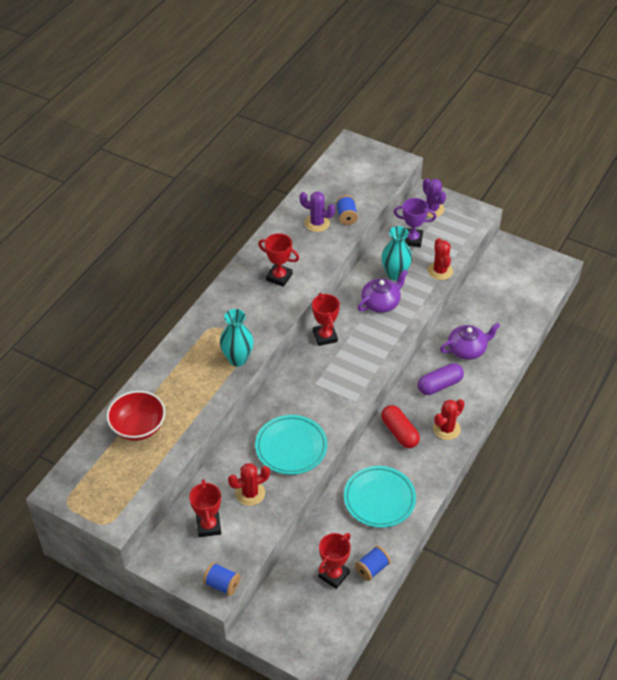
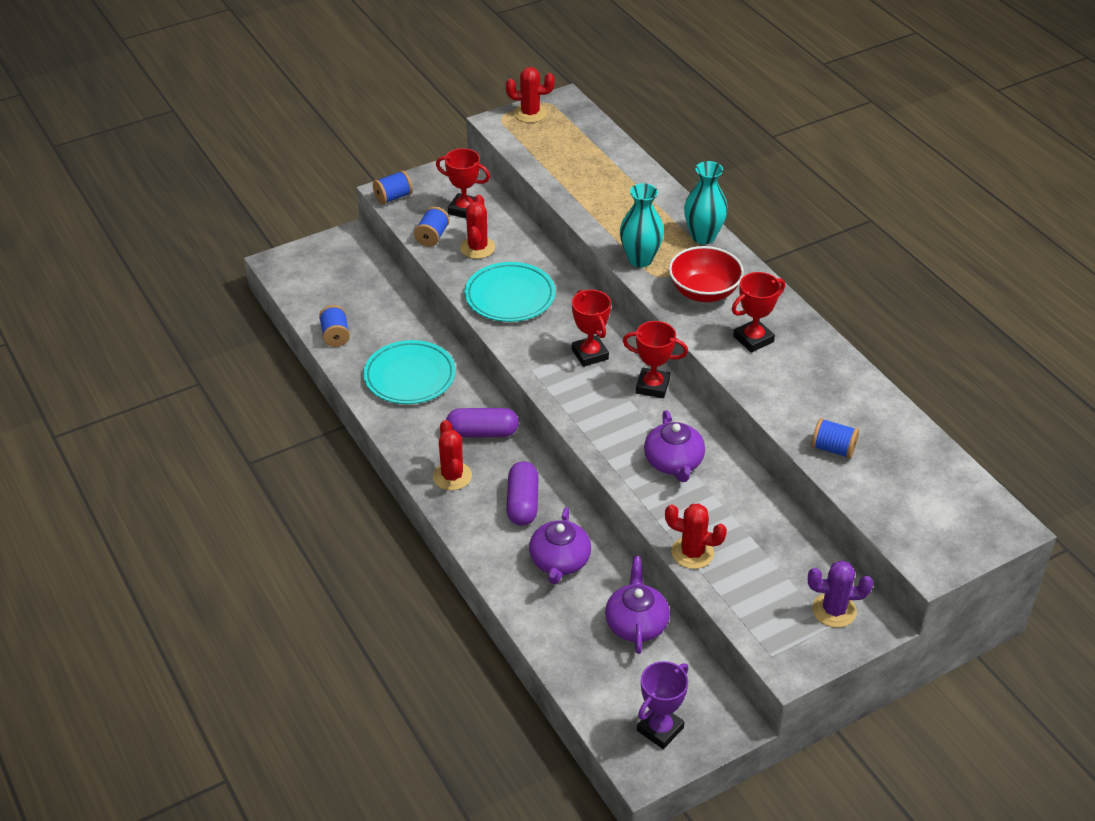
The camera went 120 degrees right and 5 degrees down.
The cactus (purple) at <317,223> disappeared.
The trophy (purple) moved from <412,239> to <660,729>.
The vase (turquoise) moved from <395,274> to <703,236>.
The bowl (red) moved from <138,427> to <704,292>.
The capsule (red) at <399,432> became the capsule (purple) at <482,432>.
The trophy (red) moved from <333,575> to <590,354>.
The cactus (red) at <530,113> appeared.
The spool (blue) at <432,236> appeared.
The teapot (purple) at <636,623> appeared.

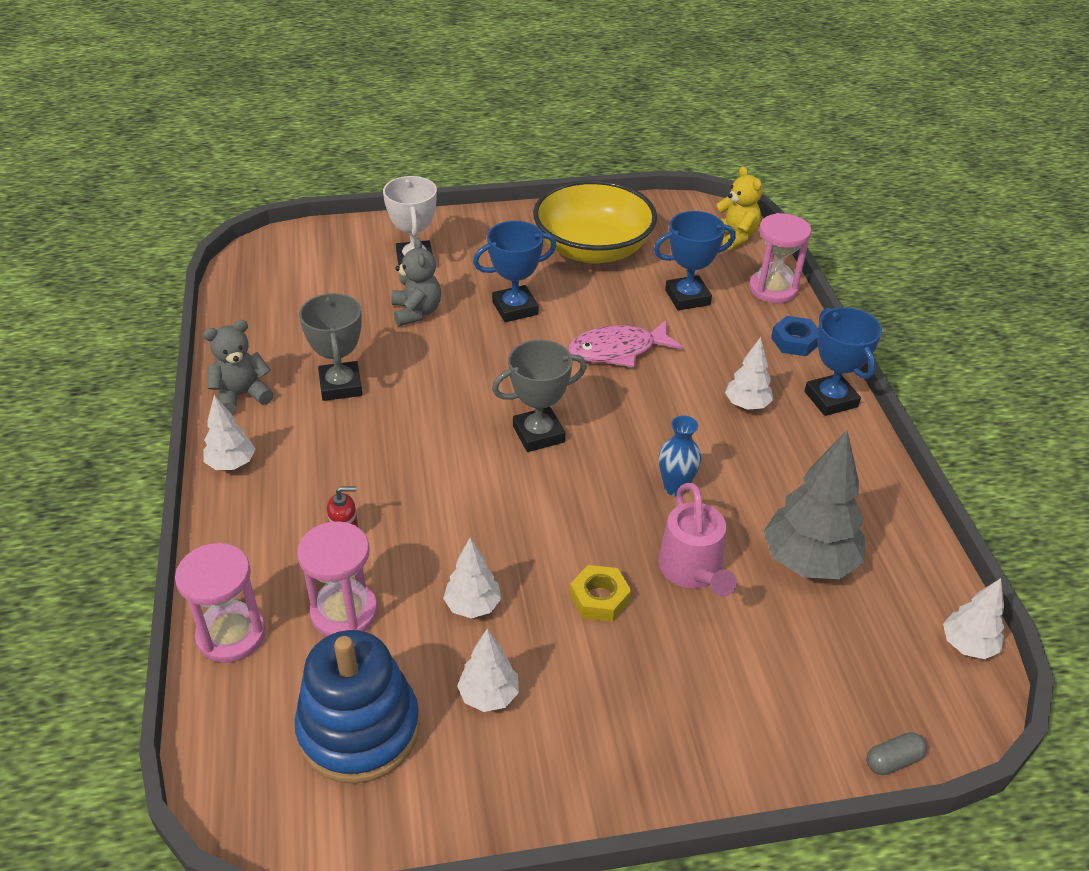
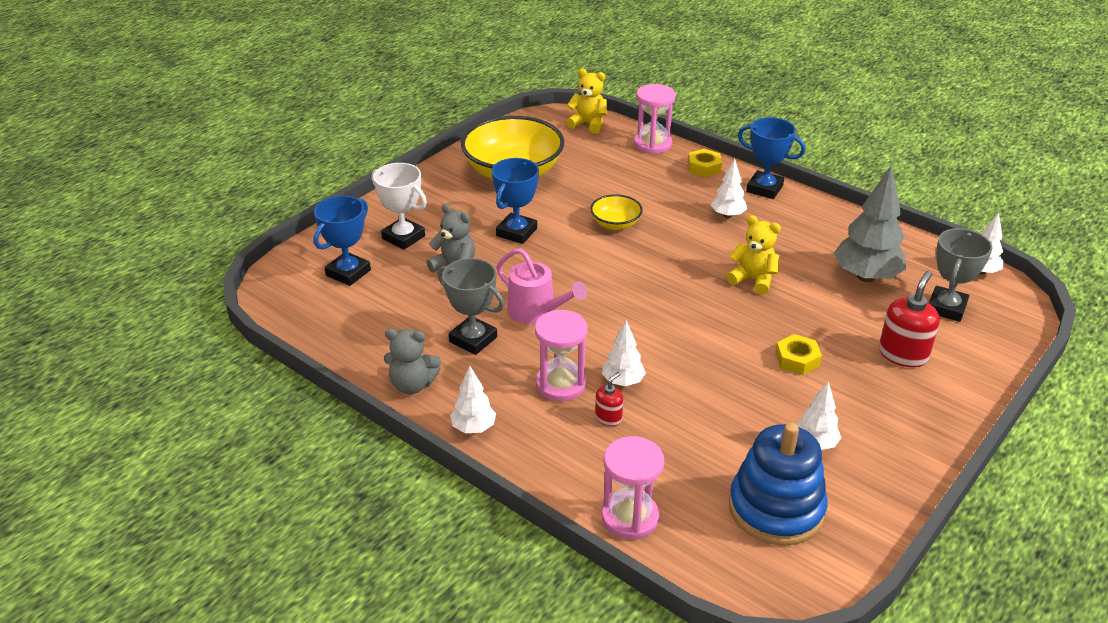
The camera went 40 degrees left and 5 degrees down.
The trophy (blue) moved from <687,297> to <348,273>.
The nut (blue) at <795,341> became the nut (yellow) at <704,167>.
The teddy bear (grey) at <242,395> turned 105 degrees counterclockwise.
The fish (pink) at <618,350> was replaced by the bowl (yellow) at <615,224>.
The trophy (grey) moved from <538,434> to <946,308>.
The vase (blue) at <675,487> was replaced by the teddy bear (yellow) at <753,280>.
The watering can (pink) moved from <693,571> to <537,311>.
The hourglass (pink) moved from <344,612> to <560,384>.
The tree (white) moved from <473,606> to <623,382>.
The capsule (grey) at <893,761> disappeared.
The soap dispenser (red) at <903,354> appeared.

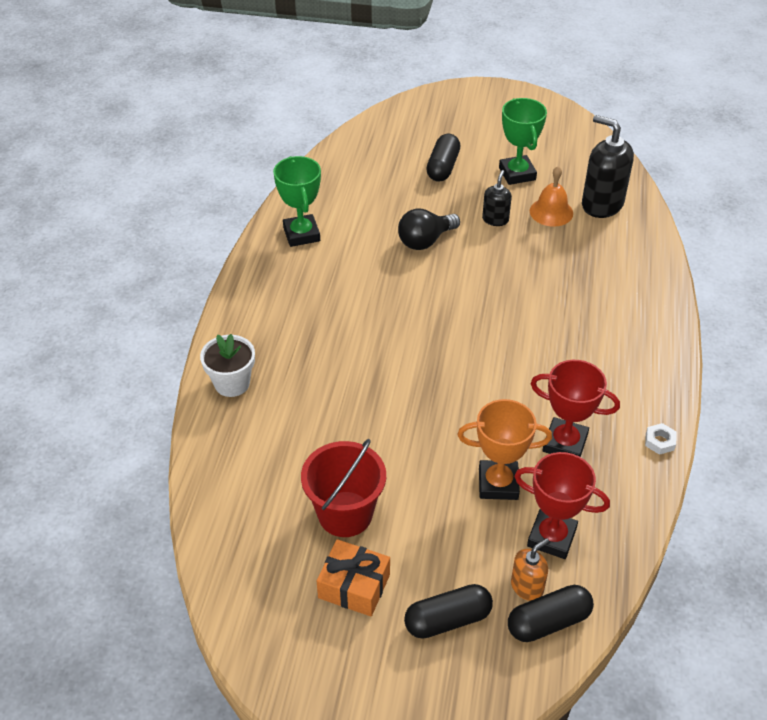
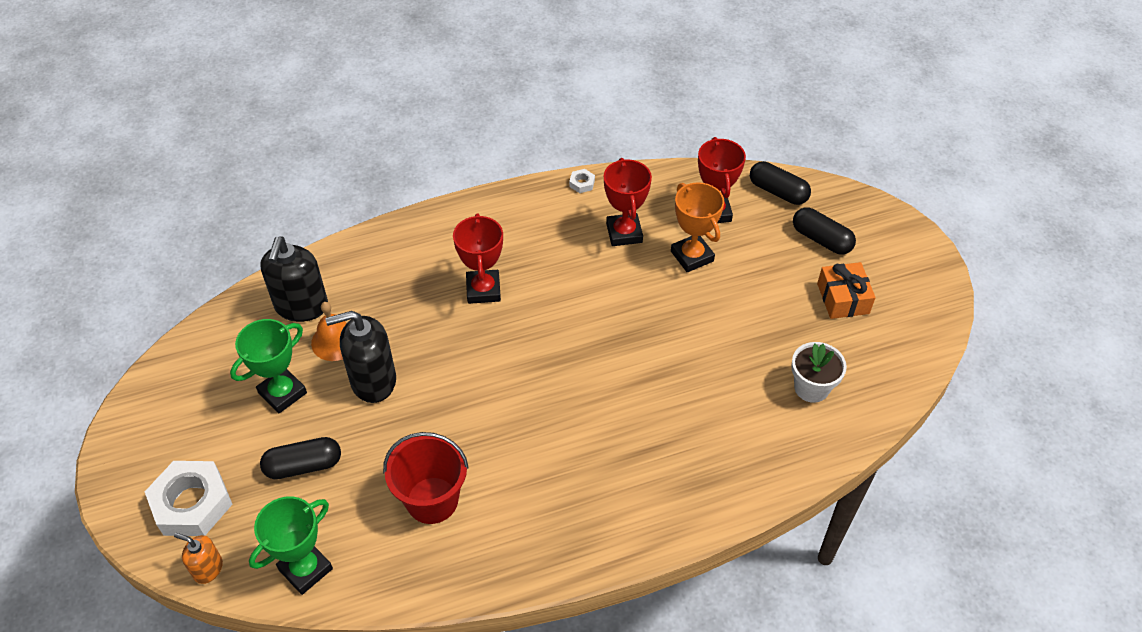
The camera went 120 degrees left and 5 degrees up.
The trophy (green) moved from <301,234> to <305,569>.
The soap dispenser (black) at <495,219> changed to 1.87 times the size.
The light bulb (black) at <425,241> disappeared.
The flower pot (white) moved from <232,383> to <811,388>.
The bucket (red) moved from <345,514> to <432,500>.
The soap dispenser (orange) moved from <527,587> to <208,569>.
The trophy (red) at <483,290> appeared.
The nut (white) at <192,503> appeared.

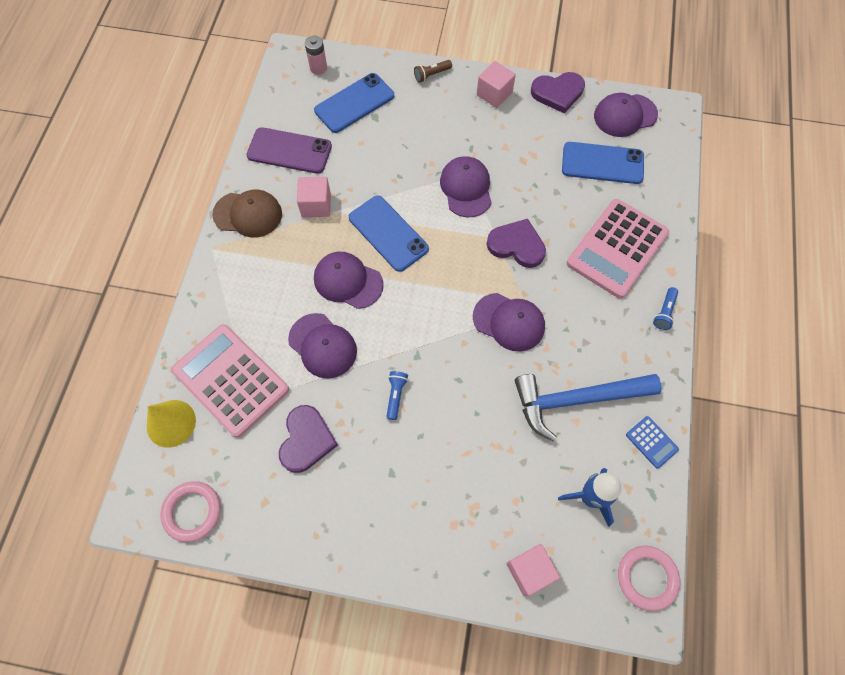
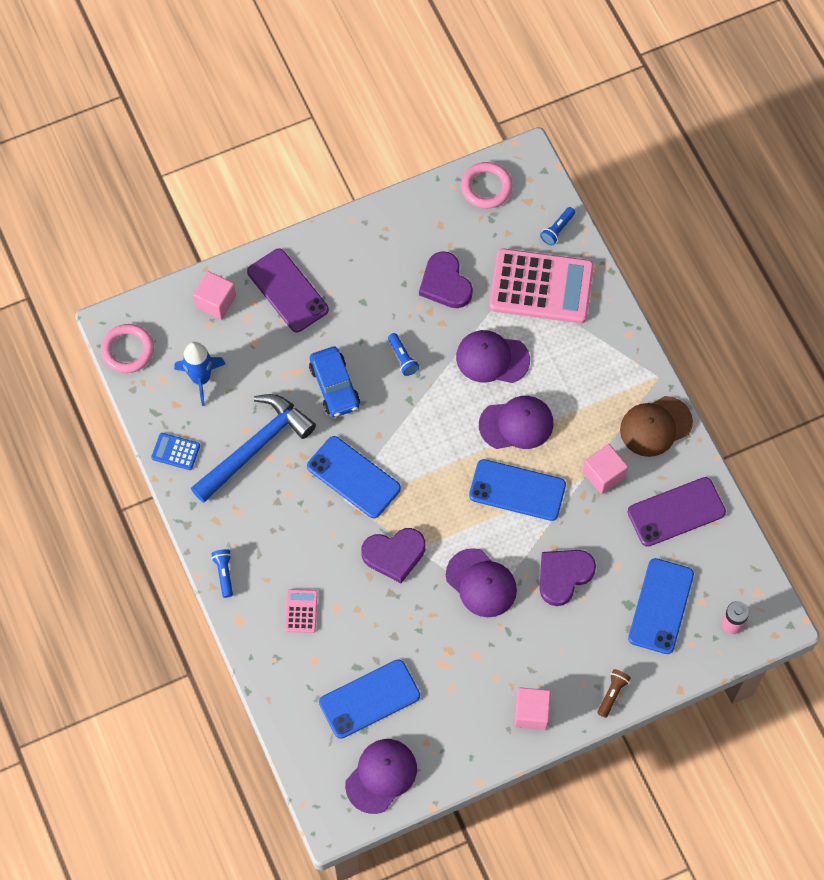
The camera went 145 degrees right and 0 degrees up.
The heart (purple) moved from <557,93> to <564,576>.
The calculator (pink) at <617,248> changed to 0.42 times the size.
The cap (purple) at <509,322> was replaced by the phone (blue) at <353,477>.
The cone (yellow) at <171,423> was replaced by the flashlight (blue) at <557,230>.
The phone (purple) at <288,290> appeared.
The car (blue) at <334,386> appeared.

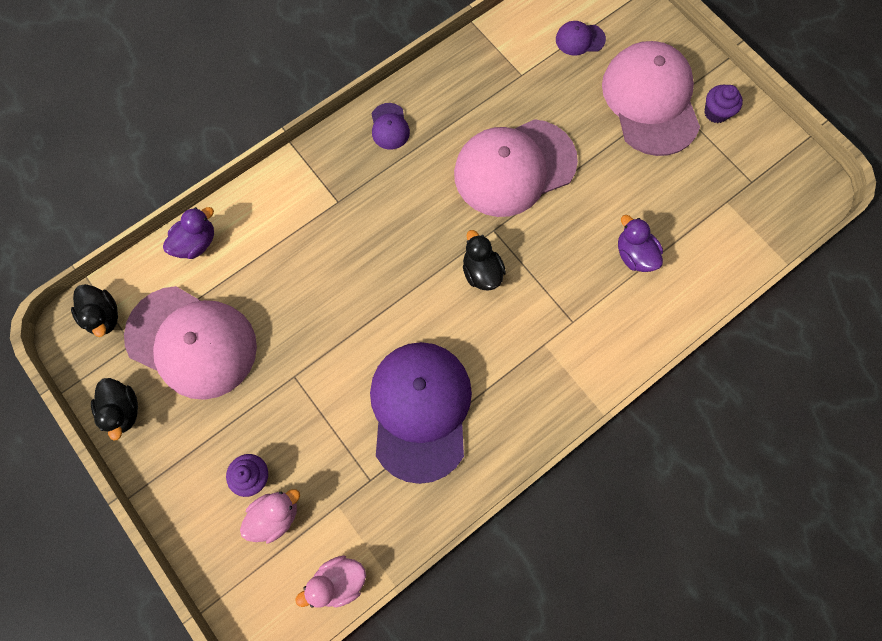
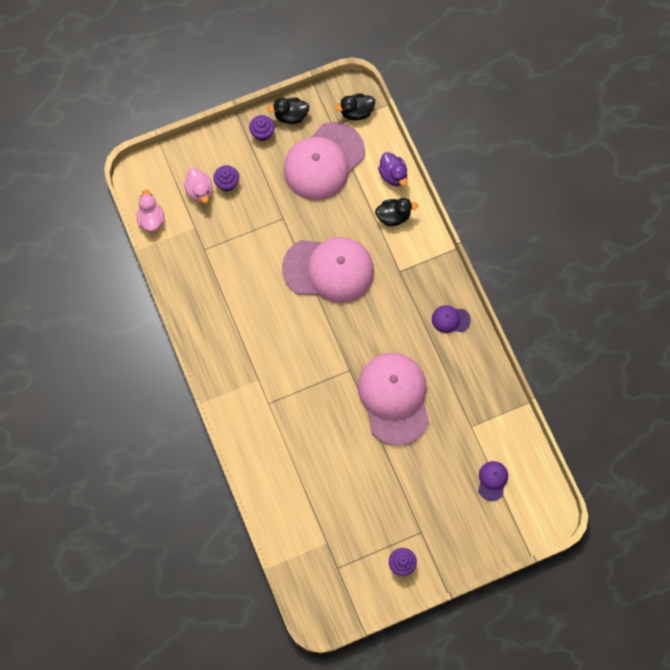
The camera went 105 degrees right and 0 degrees up.
The cap (pink) moved from <650,101> to <328,269>.
The duck (purple) at <634,255> disappeared.
The duck (black) moved from <481,272> to <393,216>.
The cap (purple) at <420,410> disappeared.
The cupcake (purple) at <262,133> appeared.

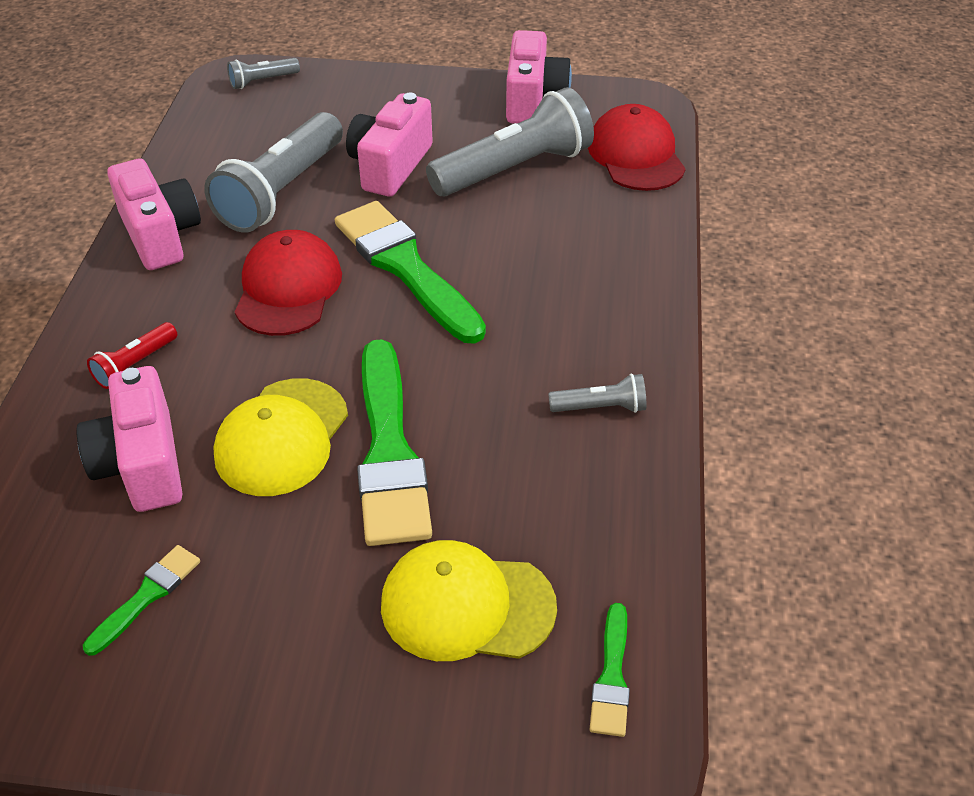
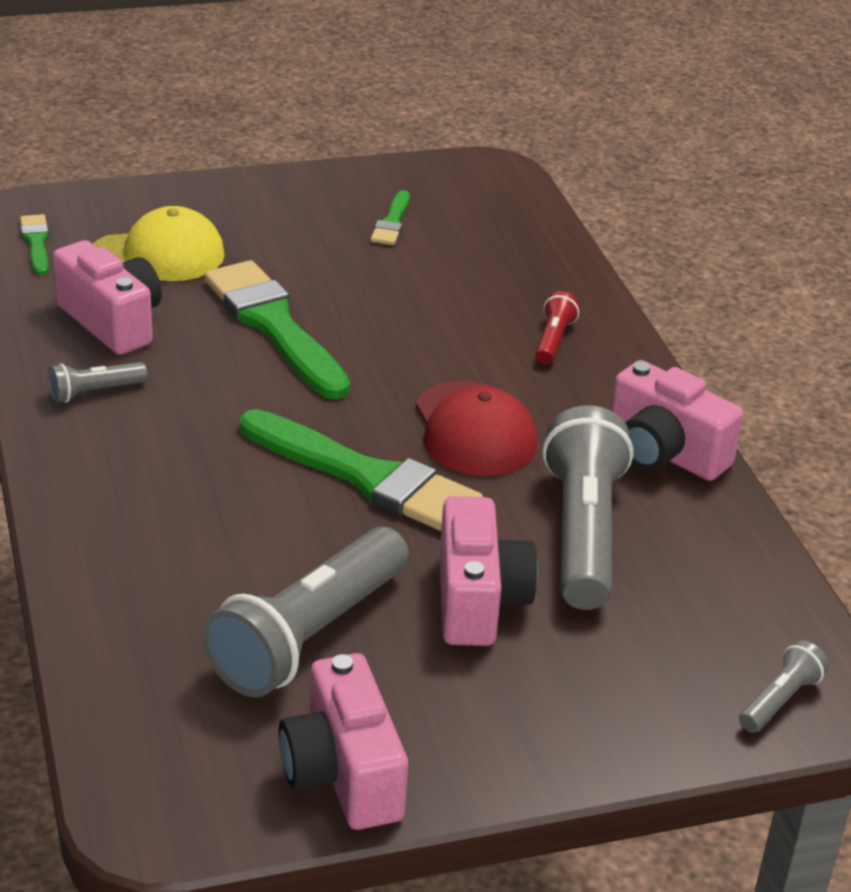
The camera went 155 degrees right and 10 degrees down.
The cap (red) at <636,155> disappeared.
The camera (pink) moved from <142,464> to <112,322>.
The cap (yellow) at <282,437> disappeared.

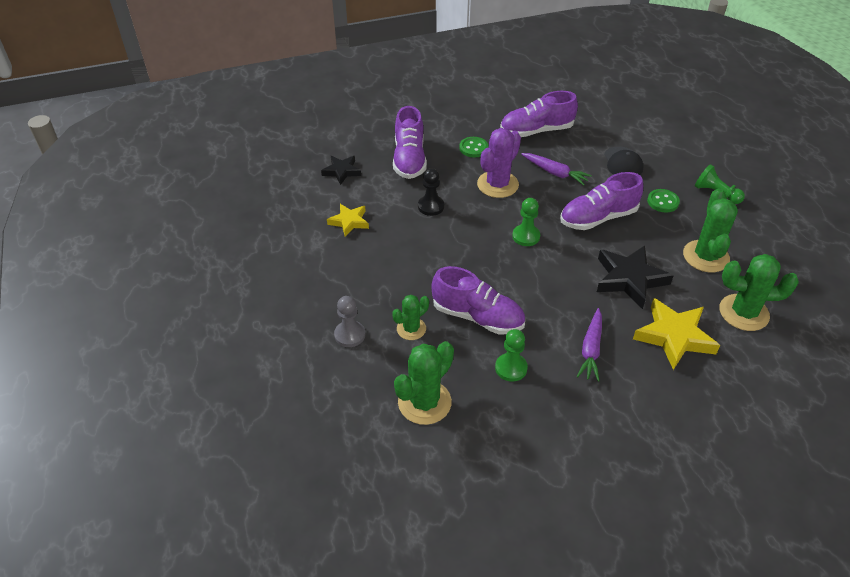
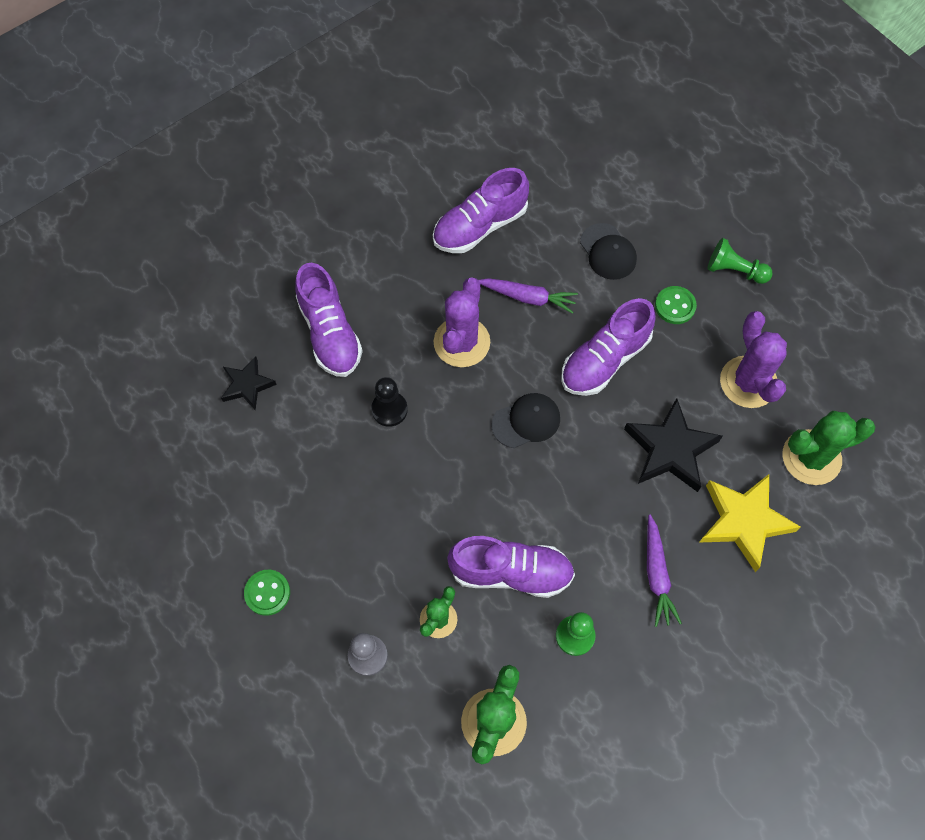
The camera went 20 degrees left and 20 degrees up.
The button (green) moved from <473,148> to <267,593>.
The cactus (green) at <706,256> became the cactus (purple) at <748,382>.
The pawn (green) at <526,236> was replaced by the cap (black) at <526,421>.
The star (yellow) at <349,222> disappeared.

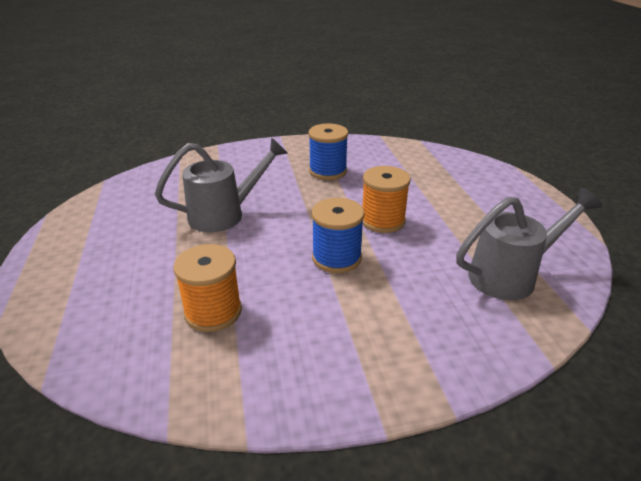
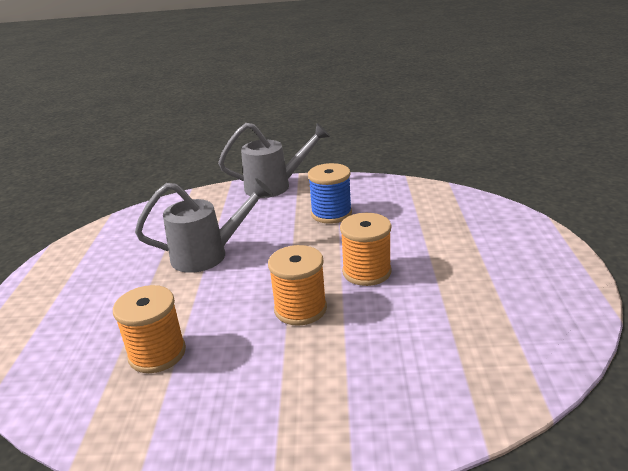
The camera went 15 degrees right and 5 degrees down.
The watering can (grey) moved from <510,275> to <275,186>.
The spool (blue) at <336,258> became the spool (orange) at <300,309>.

